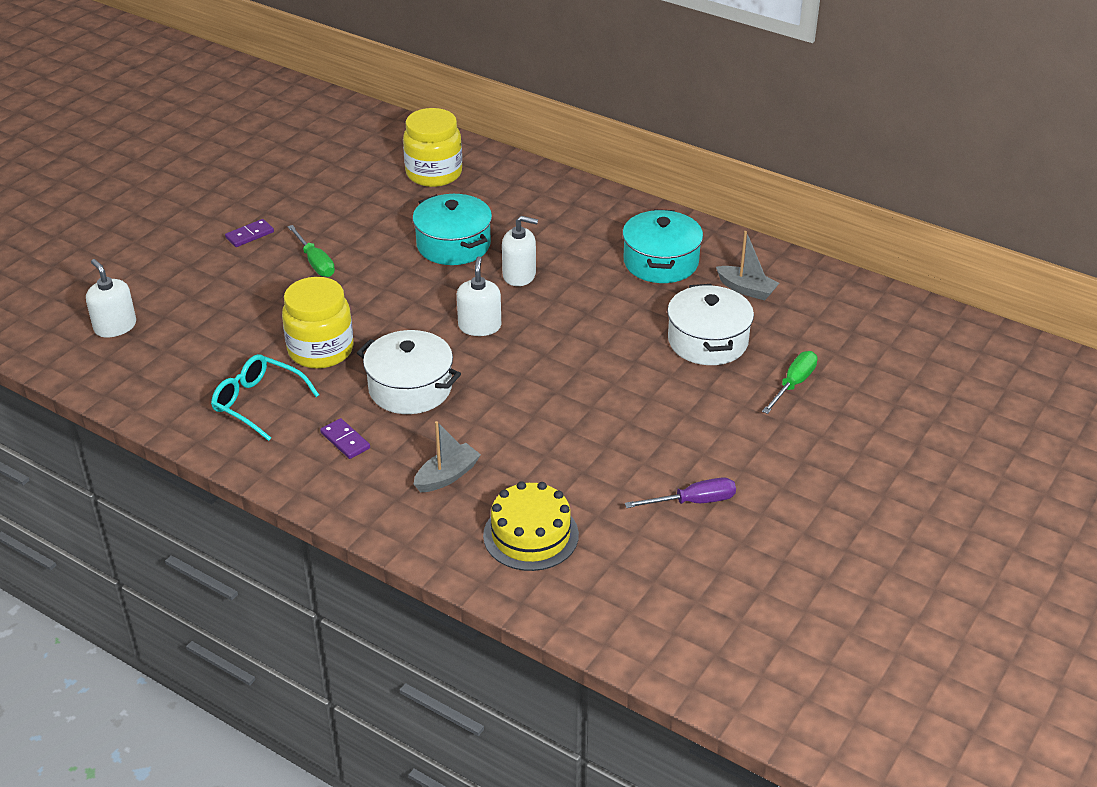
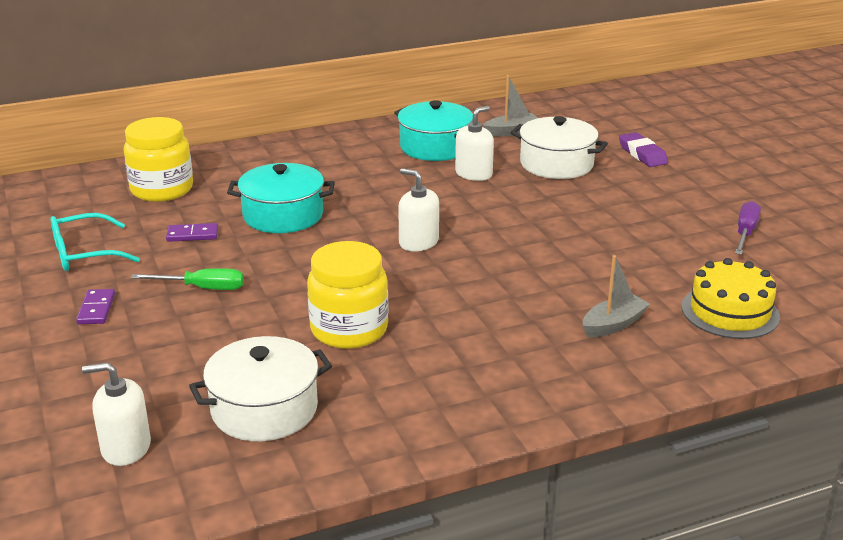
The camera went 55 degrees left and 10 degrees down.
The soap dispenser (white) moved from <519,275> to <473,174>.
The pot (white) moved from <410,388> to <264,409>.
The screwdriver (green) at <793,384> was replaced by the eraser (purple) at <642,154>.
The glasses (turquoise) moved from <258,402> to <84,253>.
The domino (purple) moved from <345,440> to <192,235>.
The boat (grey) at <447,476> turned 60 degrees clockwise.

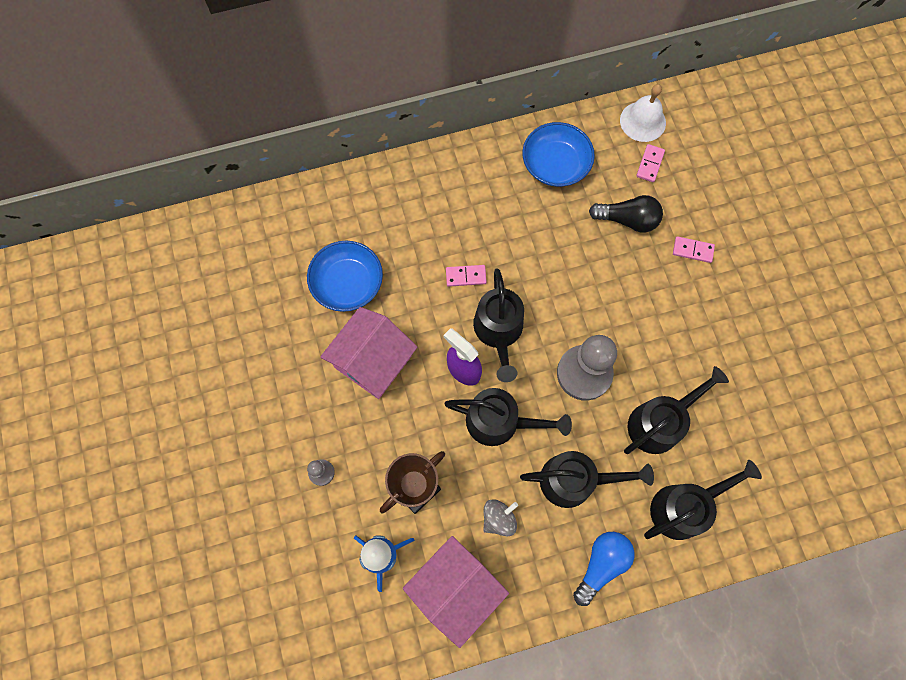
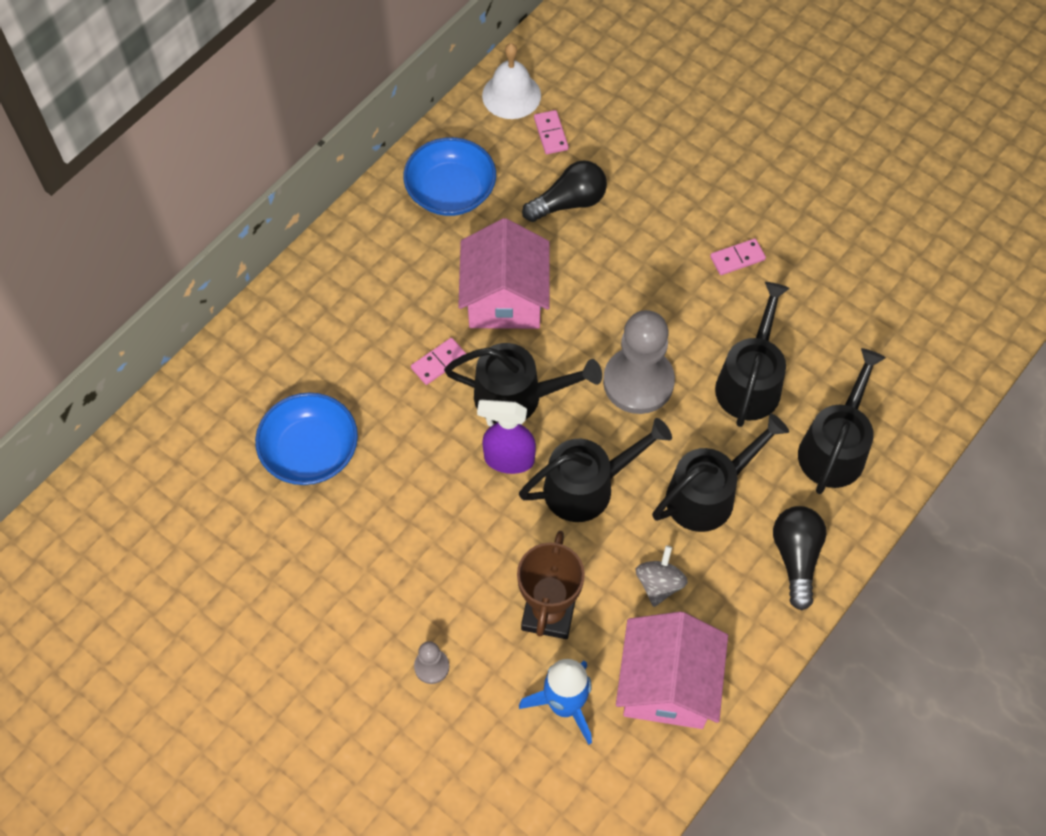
The camera went 35 degrees left and 10 degrees down.
The domino (pink) moved from <692,250> to <737,258>.
The watering can (black) at <499,331> turned 45 degrees counterclockwise.
The house (pink) moved from <373,361> to <505,299>.
The light bulb (blue) at <601,564> became the light bulb (black) at <796,558>.

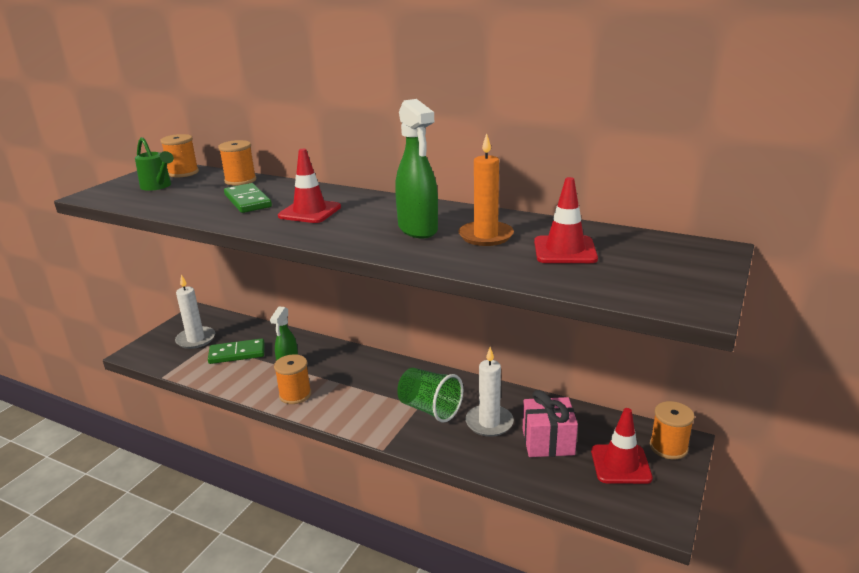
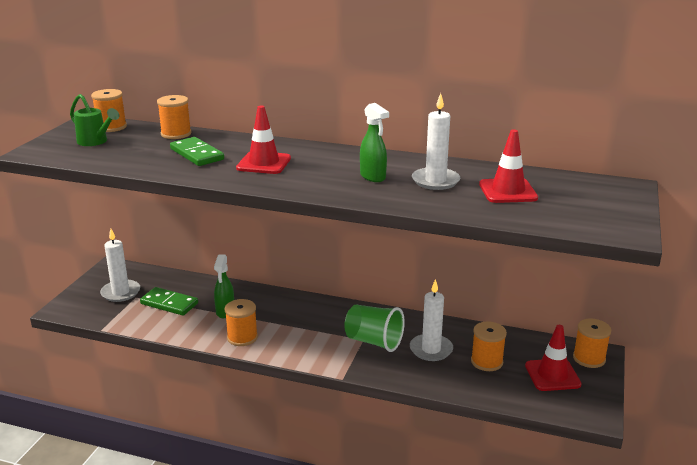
The camera went 10 degrees left and 0 degrees up.
The spray bottle (green) at <418,229> changed to 0.66 times the size.
The candle (orange) at <486,236> became the candle (white) at <435,181>.
The domino (green) at <237,354> turned 45 degrees clockwise.
The gift (pink) at <548,442> was replaced by the spool (orange) at <486,362>.

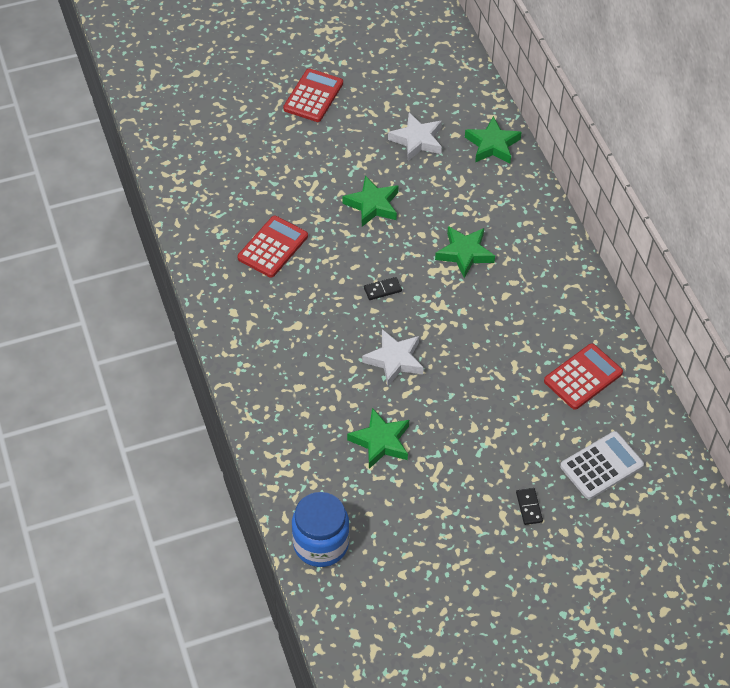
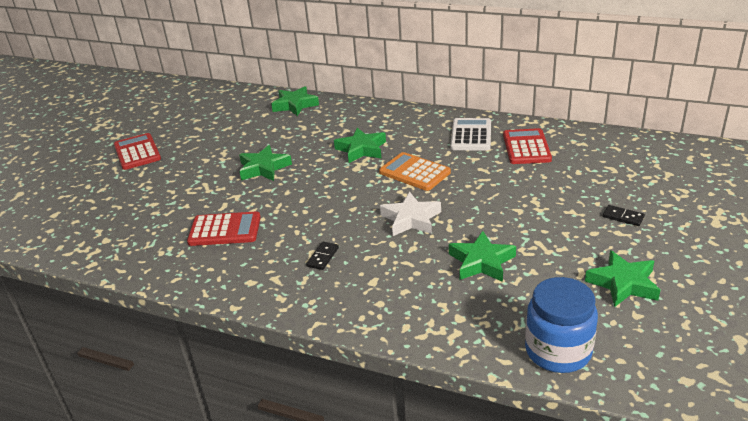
The camera went 45 degrees left and 20 degrees down.
The star (white) at <417,140> disappeared.
The calculator (red) at <273,247> turned 105 degrees clockwise.
The domino (black) moved from <382,289> to <322,257>.
The calculator (white) moved from <601,466> to <471,135>.
The calculator (orange) at <414,172> appeared.
The star (green) at <623,283> appeared.

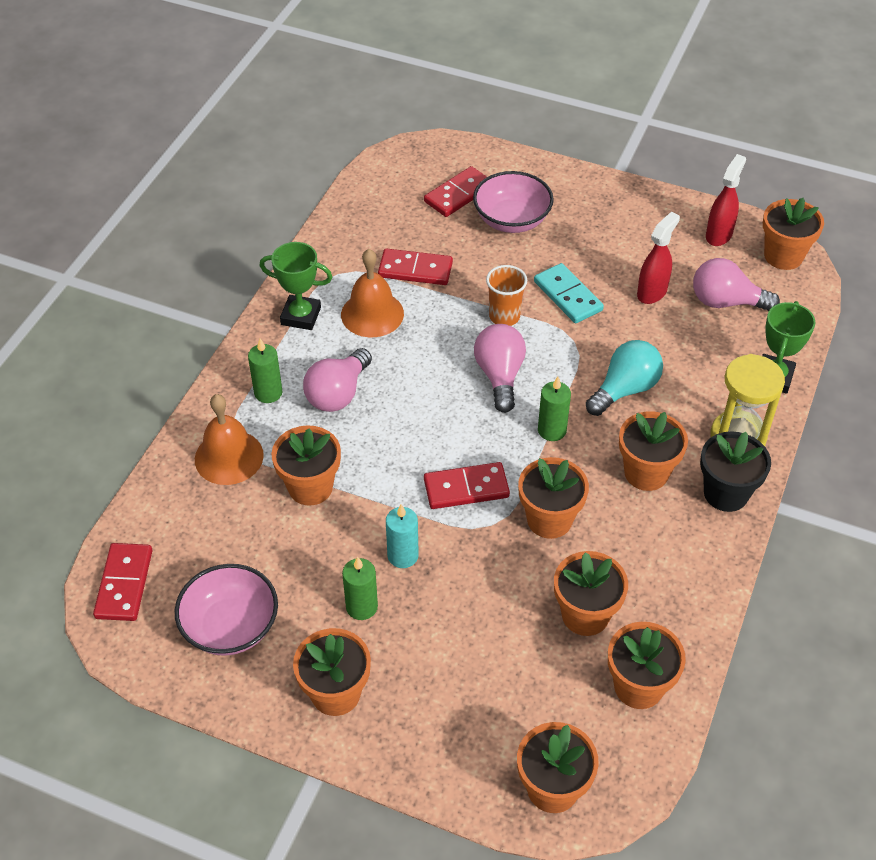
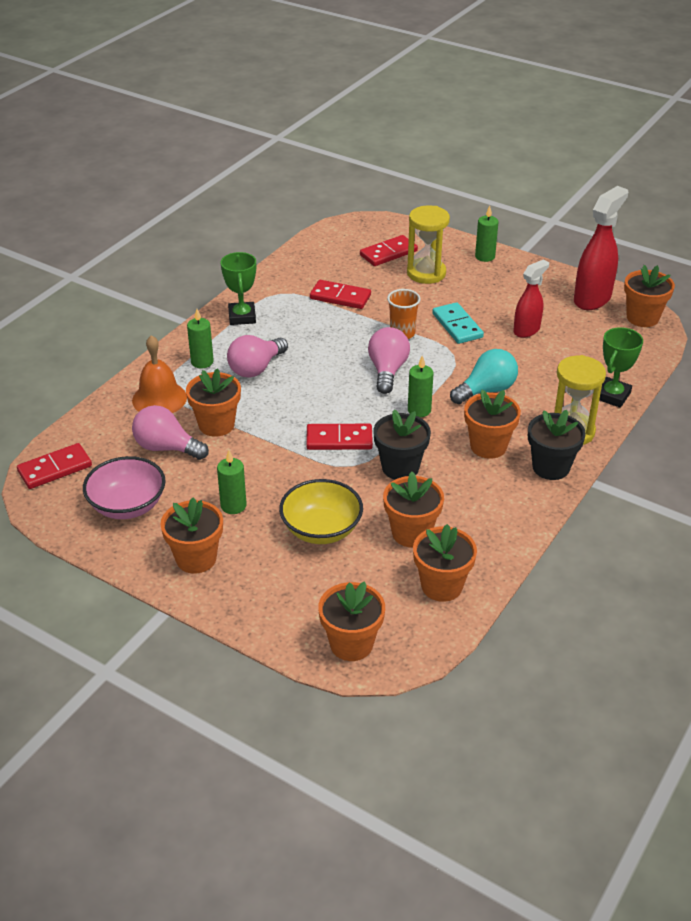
The camera went 10 degrees right and 10 degrees down.
The spray bottle (red) at <719,235> changed to 1.58 times the size.
The bowl (pink) at <512,220> was replaced by the hourglass (yellow) at <426,273>.
The trophy (green) at <301,316> turned 60 degrees clockwise.
The bell (orange) at <372,314> disappeared.
The light bulb (pink) moved from <726,302> to <167,448>.
The flower pot (orange) at <549,519> became the flower pot (black) at <400,467>.
The candle (turquoise) at <403,556> disappeared.
The domino (red) at <124,584> turned 45 degrees clockwise.
The candle (green) at <485,256> appeared.
The bowl (yellow) at <321,529> appeared.

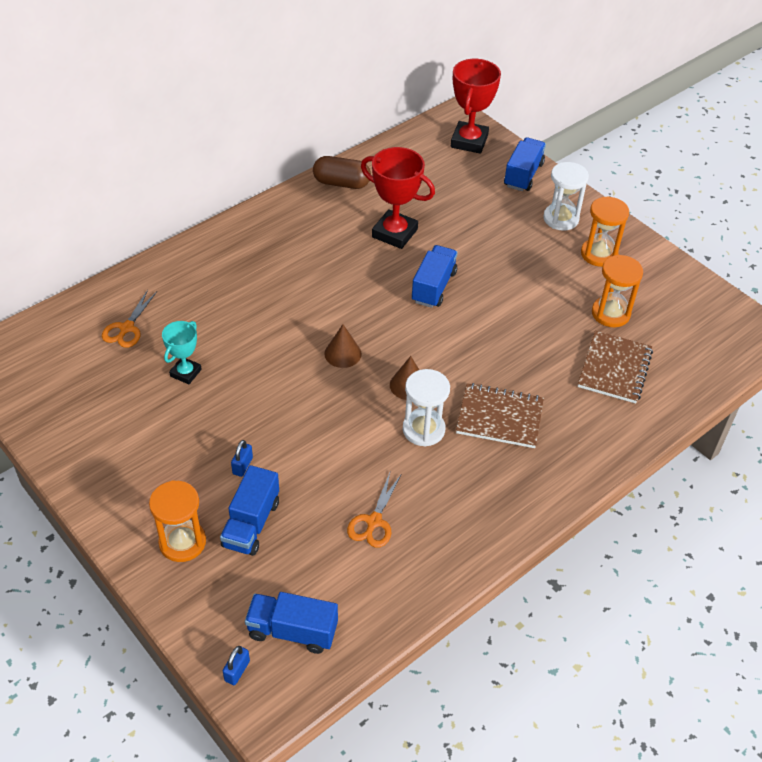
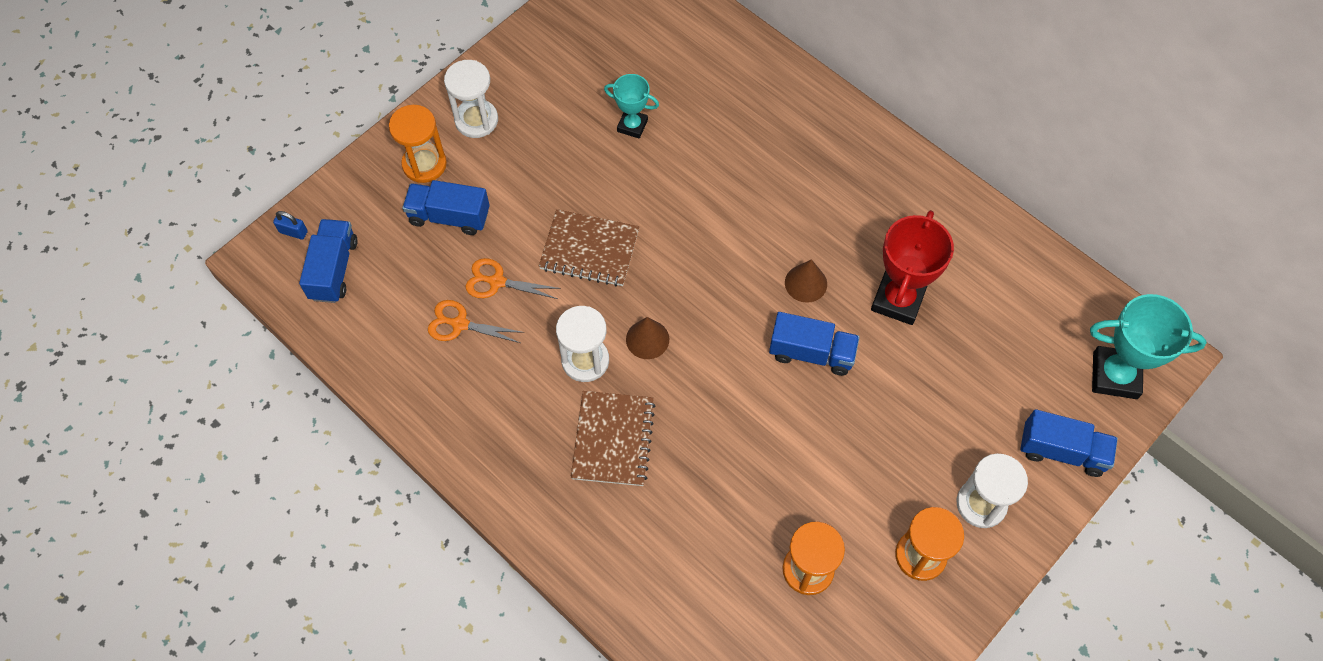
The camera went 85 degrees right and 15 degrees up.
The trophy (red) at <469,141> became the trophy (turquoise) at <1115,375>.
The capsule (brown) at <341,183> disappeared.
The scissors (orange) moved from <127,328> to <497,282>.
The cone (brown) moved from <343,353> to <806,283>.
The notebook (brown) moved from <614,368> to <589,249>.
The padlock (blue) at <242,466> disappeared.
The hourglass (white) at <476,120> appeared.

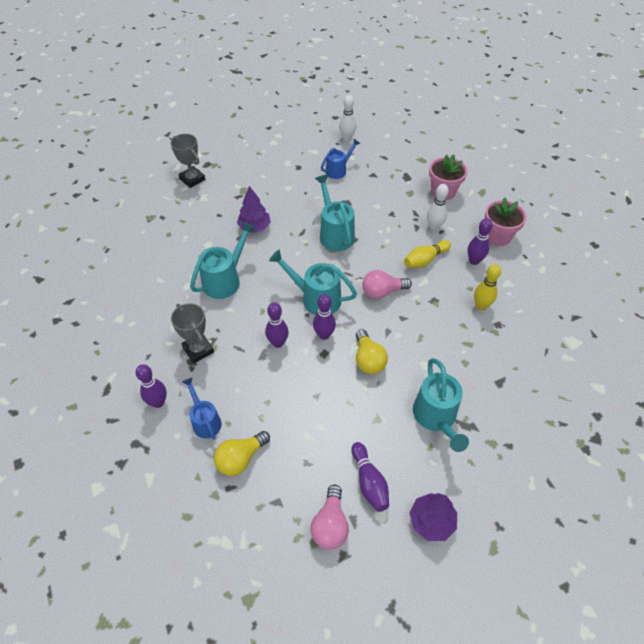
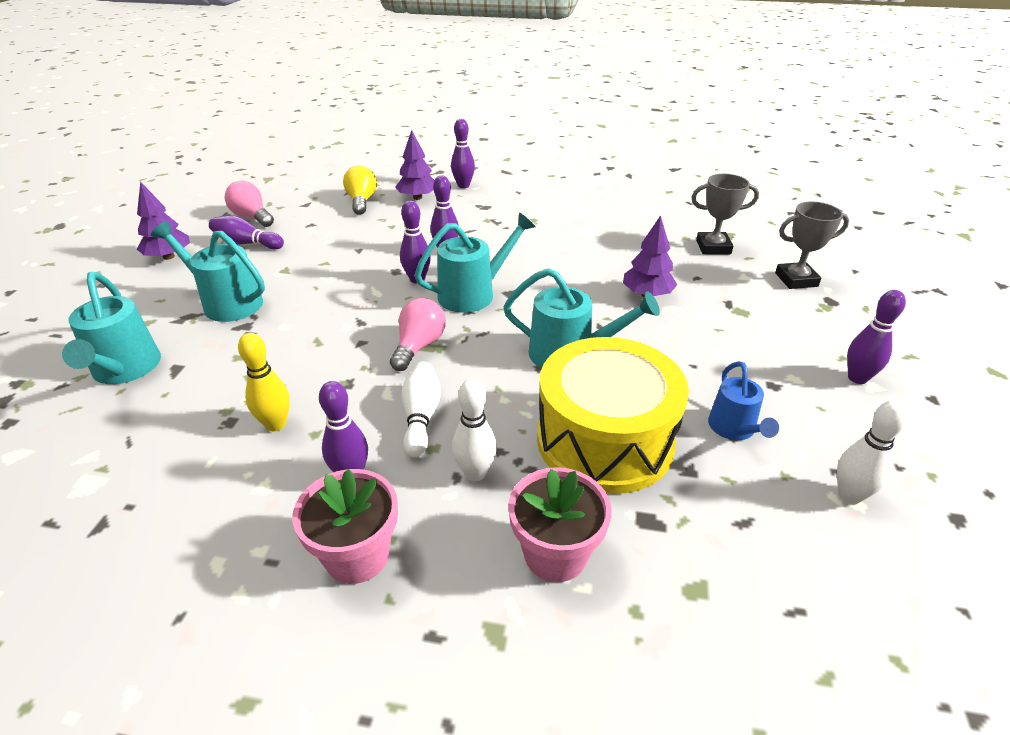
The camera went 125 degrees right and 15 degrees down.
The watering can (turquoise) moved from <225,279> to <125,370>.
The bowling pin (yellow) at <425,260> became the bowling pin (white) at <421,417>.
The trophy (grey) moved from <198,350> to <713,247>.
The light bulb (yellow) at <368,360> disappeared.
The watering can (blue) at <205,420> was replaced by the tree (purple) at <417,197>.
The bowling pin (purple) at <857,378> appeared.
The drum (yellow) at <604,440> appeared.

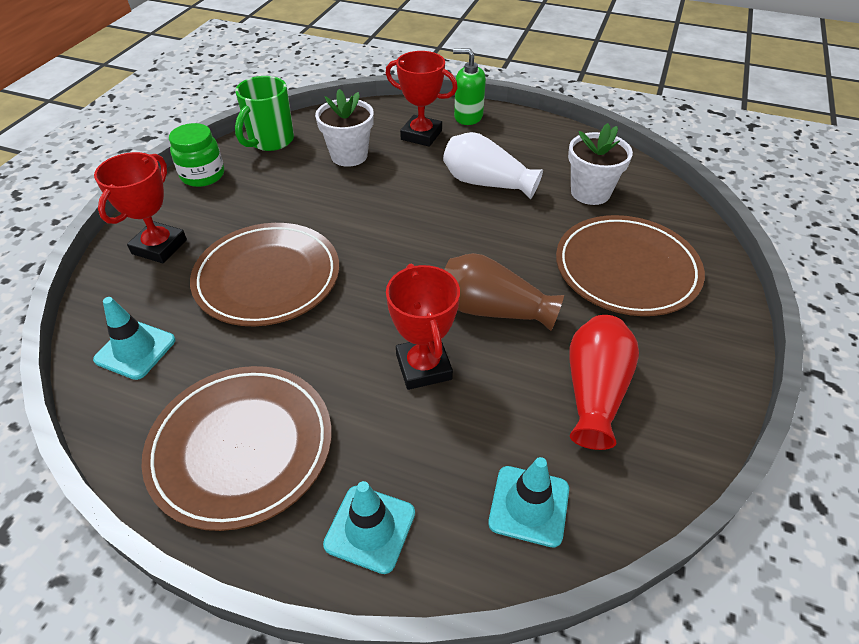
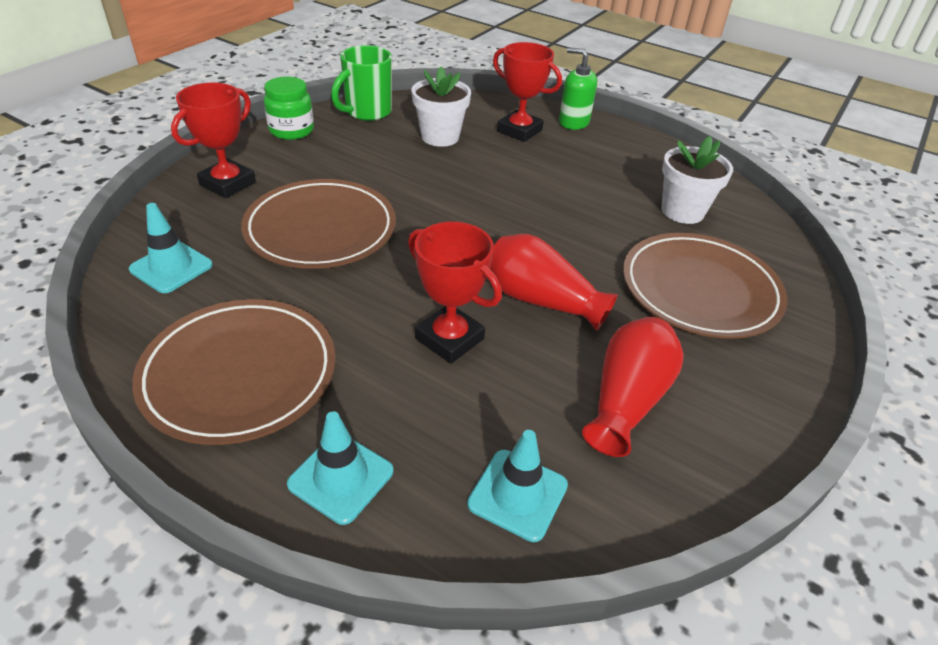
The camera went 10 degrees right and 5 degrees down.
The vase (white) at <486,183> disappeared.
The vase (brown) at <493,310> became the vase (red) at <541,300>.
The trophy (red) at <423,367> turned 45 degrees counterclockwise.

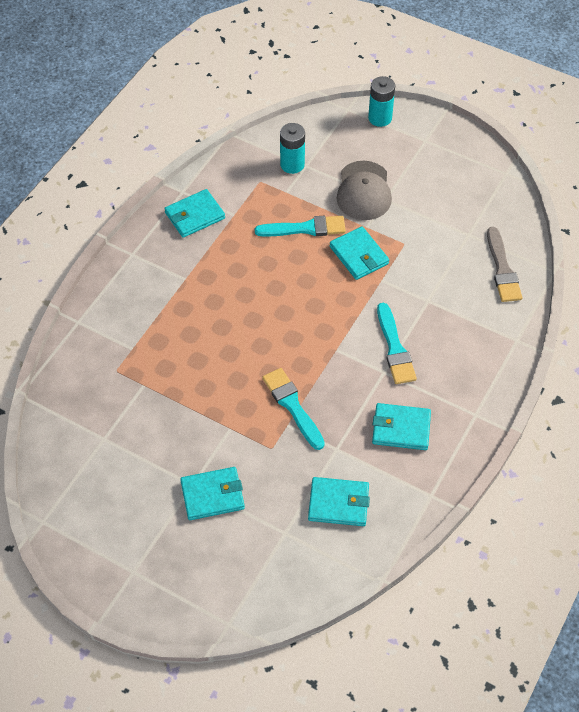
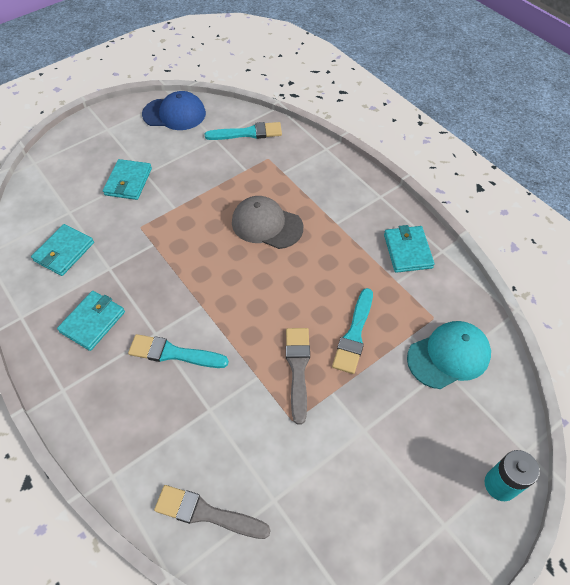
The camera went 115 degrees right and 0 degrees up.
The battery (turquoise) at <292,164> was replaced by the cap (turquoise) at <449,356>.
The cap (grey) moved from <364,191> to <266,225>.
The wallet (turquoise) at <359,255> was replaced by the brush (grey) at <298,369>.
The brush (turquoise) moved from <292,406> to <247,133>.
The cap (blue) at <174,114> appeared.

